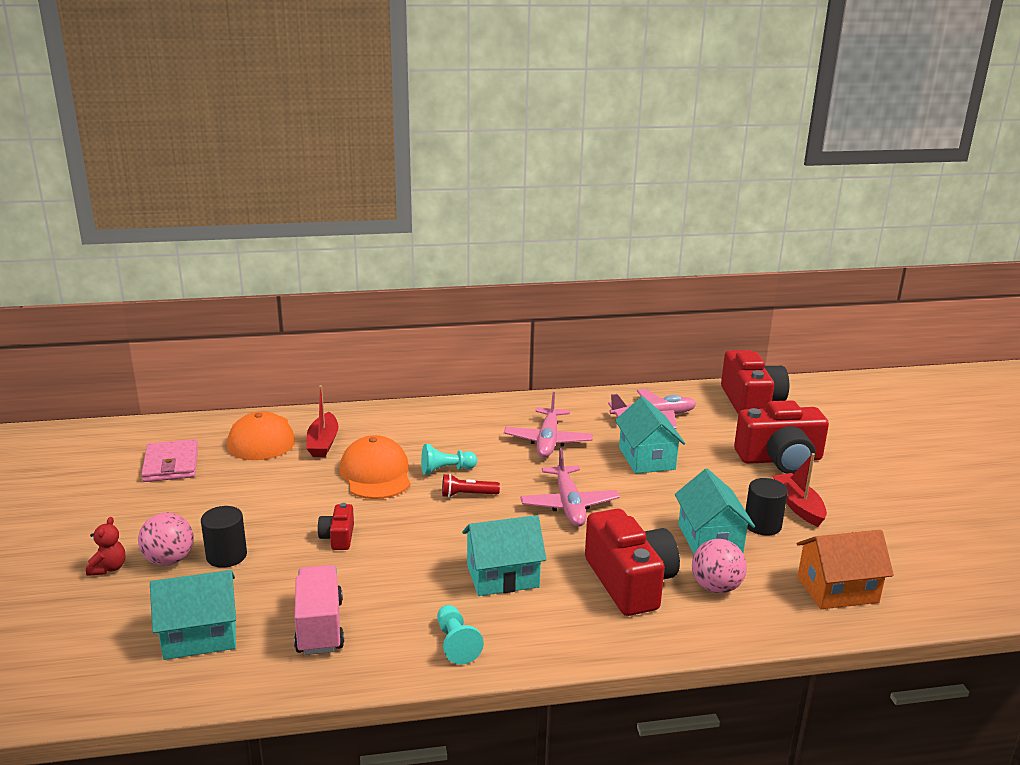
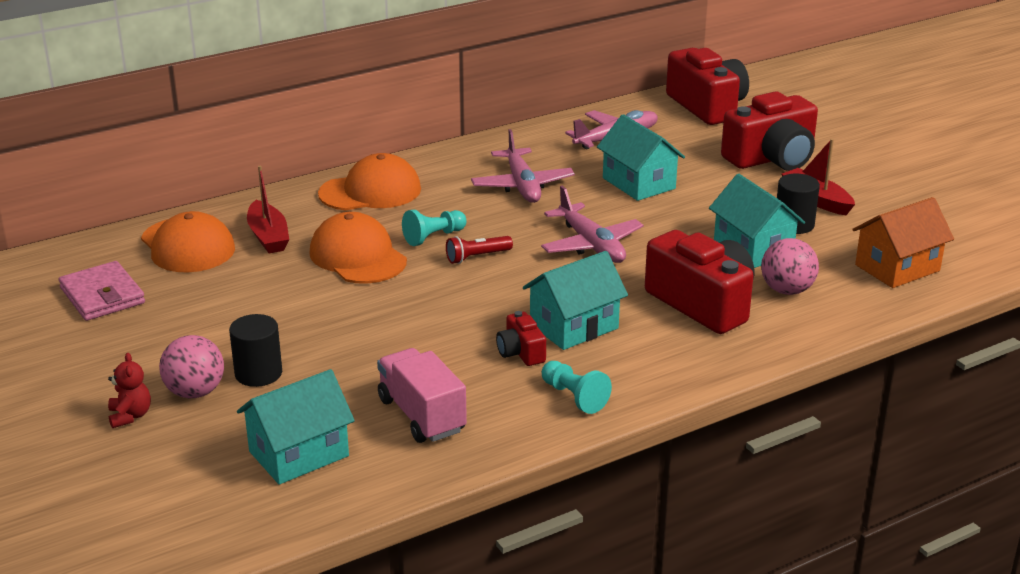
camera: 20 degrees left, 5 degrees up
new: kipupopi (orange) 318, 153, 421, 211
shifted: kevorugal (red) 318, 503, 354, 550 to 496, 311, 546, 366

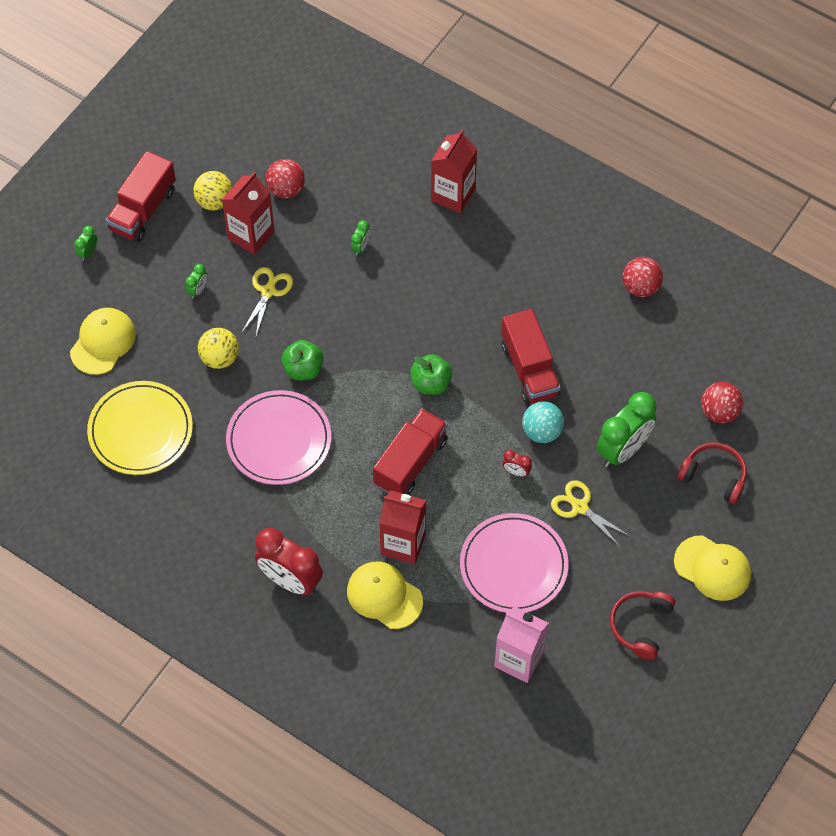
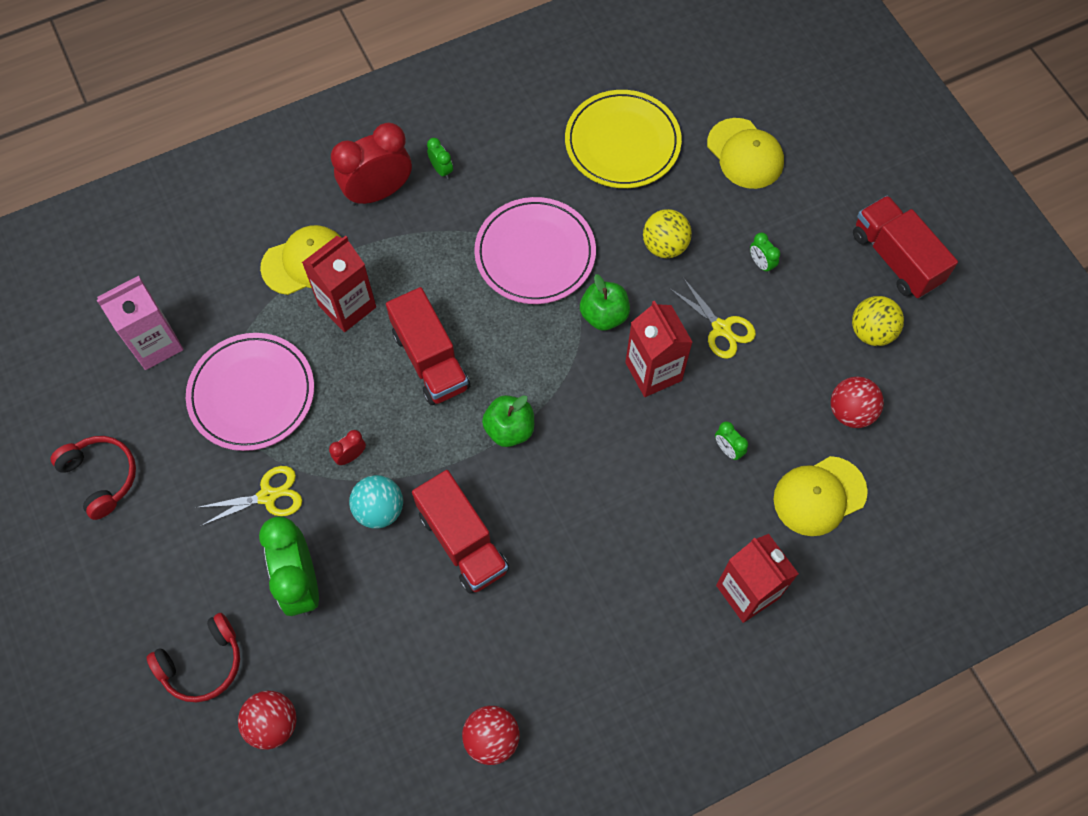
camera: 120 degrees right, 5 degrees up
shifted: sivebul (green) 74, 226, 97, 261 to 427, 138, 453, 179; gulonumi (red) 222, 172, 274, 255 to 625, 301, 692, 397; kipupopi (yellow) 674, 535, 751, 601 to 774, 456, 868, 536
rotated: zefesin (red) 501, 309, 560, 405 = 412, 470, 509, 594 135 degrees counterclockwise

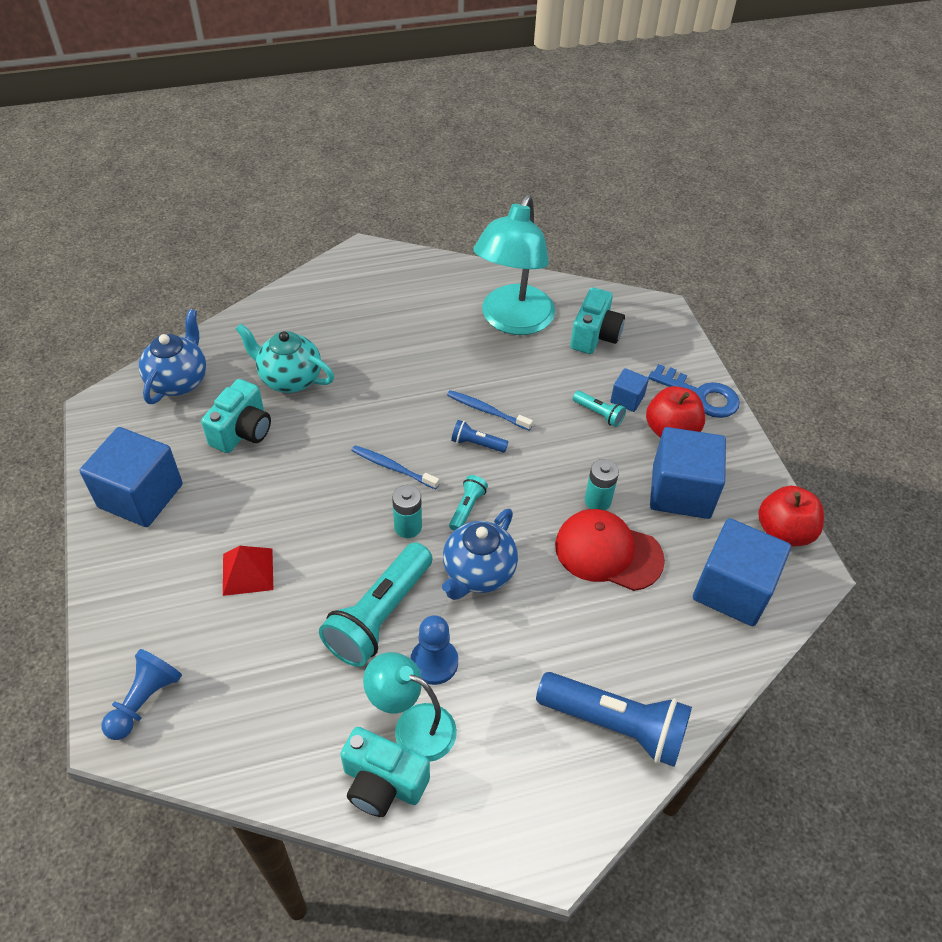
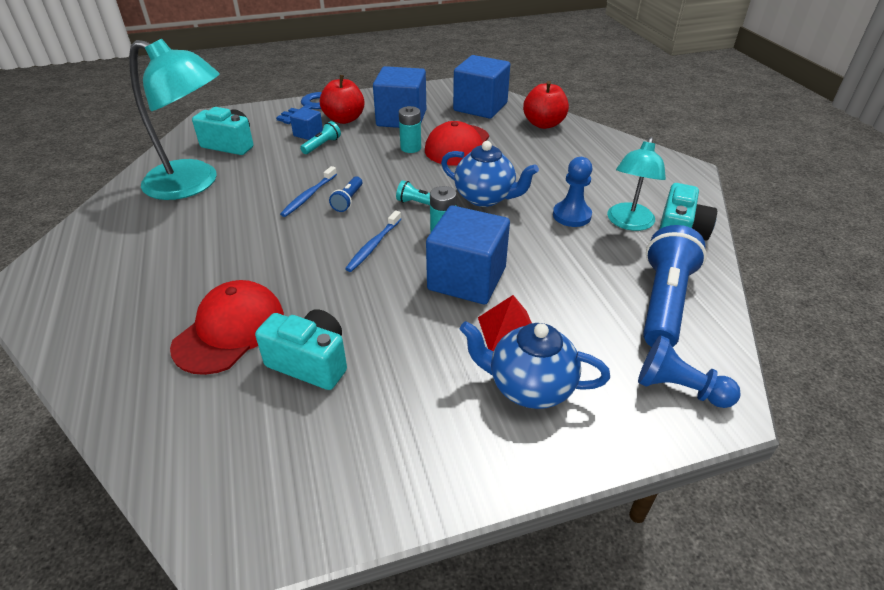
camera: 90 degrees left, 10 degrees down
gone: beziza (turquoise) 319, 542, 432, 667
shifted: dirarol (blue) 80, 427, 183, 527 to 426, 205, 510, 305; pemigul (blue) 139, 309, 206, 404 to 460, 321, 610, 409; beziza (blue) 536, 672, 692, 767 to 643, 225, 707, 347; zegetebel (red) 758, 486, 824, 546 to 523, 81, 569, 129
swapped: pemigul (turquoise) 236, 323, 334, 393 to kipupopi (red) 170, 280, 284, 375

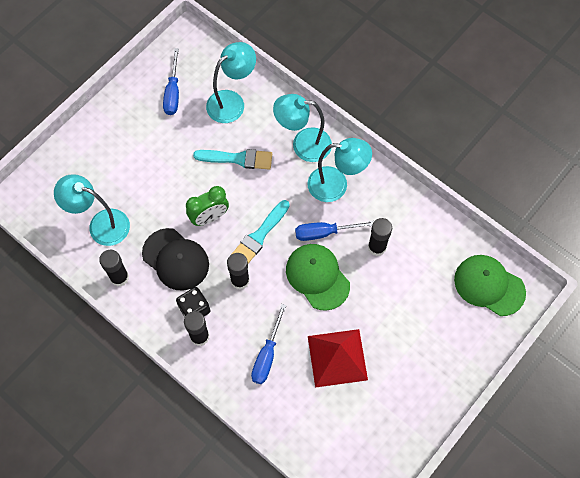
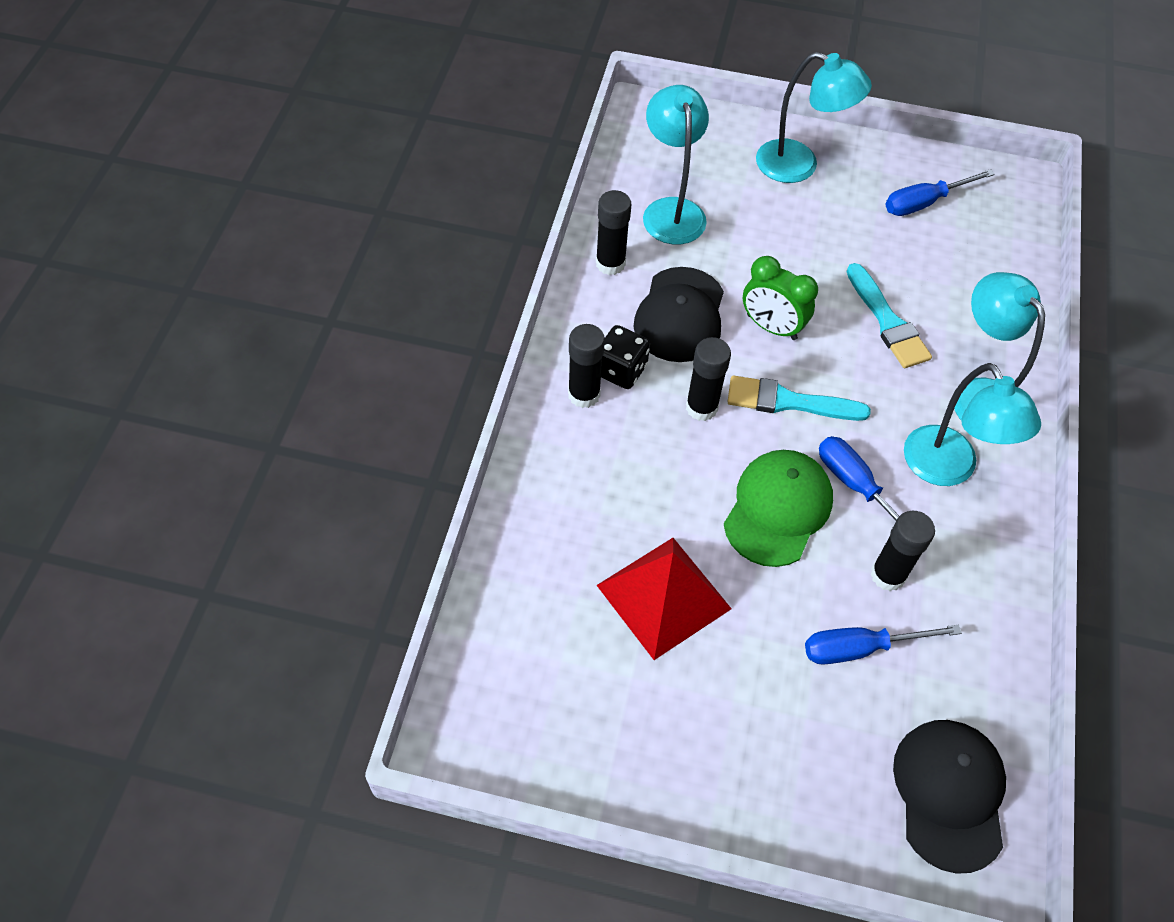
camera: 60 degrees right, 10 degrees down
shifted: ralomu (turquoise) 206, 42, 256, 123 to 756, 52, 872, 183; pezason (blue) 251, 304, 287, 384 to 805, 625, 962, 664
repainted: kipupopi (green) 454, 255, 526, 316 to kipupopi (black) 893, 720, 1006, 874

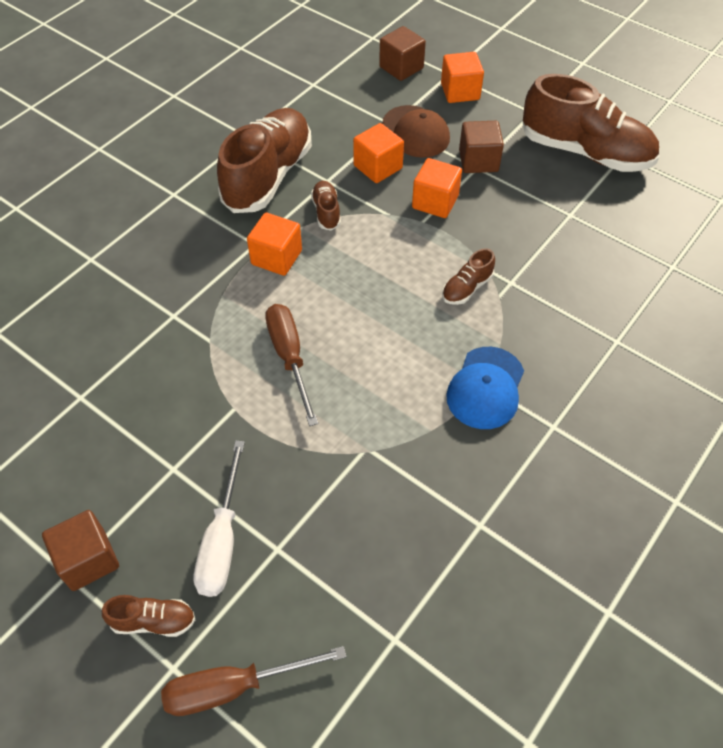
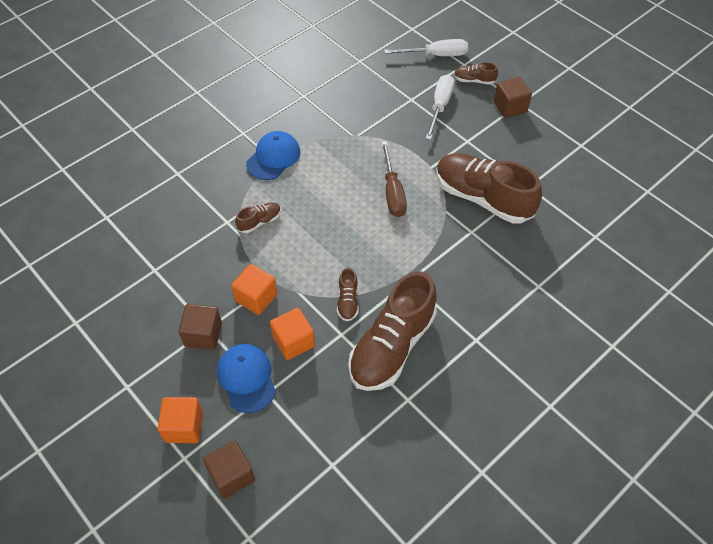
camera: 170 degrees left, 0 degrees up
gone: dirarol (orange) 247, 212, 302, 276
shifted: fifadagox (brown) 522, 74, 659, 172 to 436, 153, 542, 223
repainted: pezason (brown) 161, 646, 347, 716 to pezason (white) 384, 39, 468, 56; kipupopi (brown) 383, 105, 450, 158 to kipupopi (blue) 217, 344, 276, 413

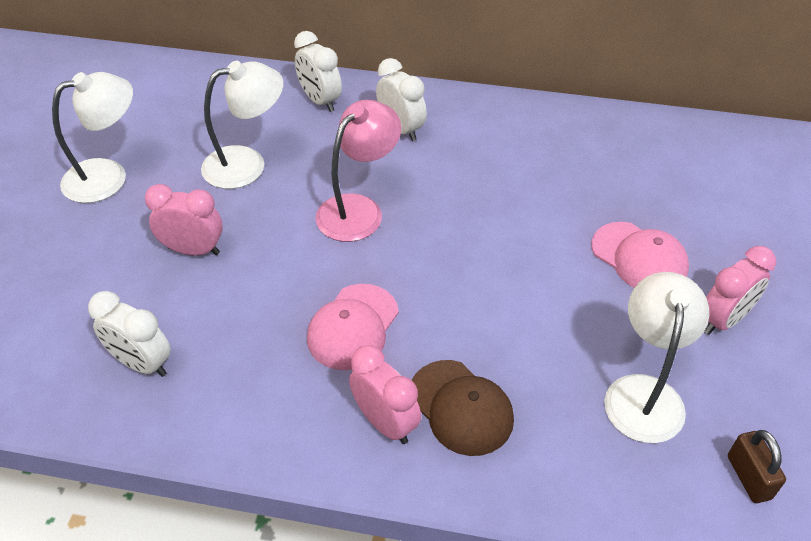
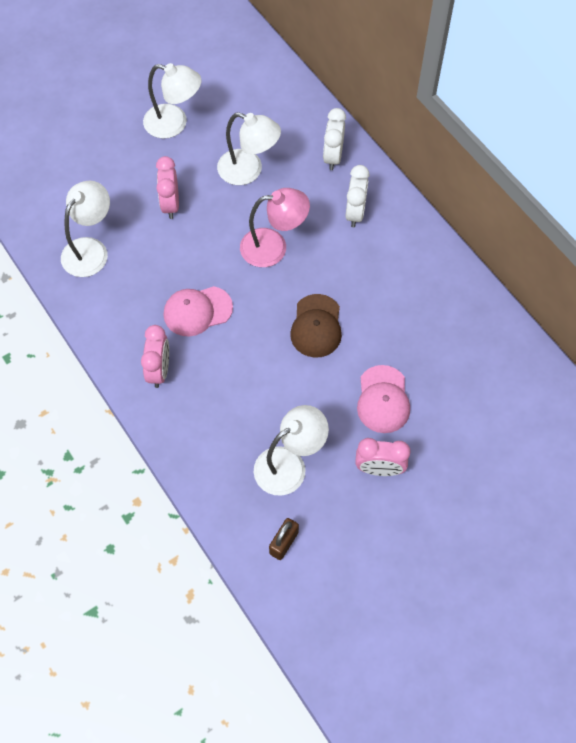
camera: 45 degrees right, 15 degrees up
shifted: kipupopi (brown) 412, 360, 514, 456 to 290, 294, 342, 358
swapped: sivebul (white) 88, 291, 171, 377 to ralomu (white) 61, 180, 110, 277
rotated: sivebul (pink) 145, 184, 223, 256 = 156, 156, 179, 219 150 degrees counterclockwise

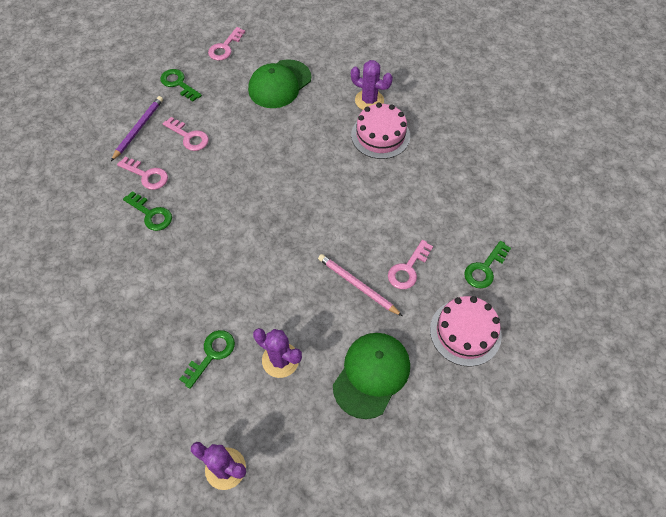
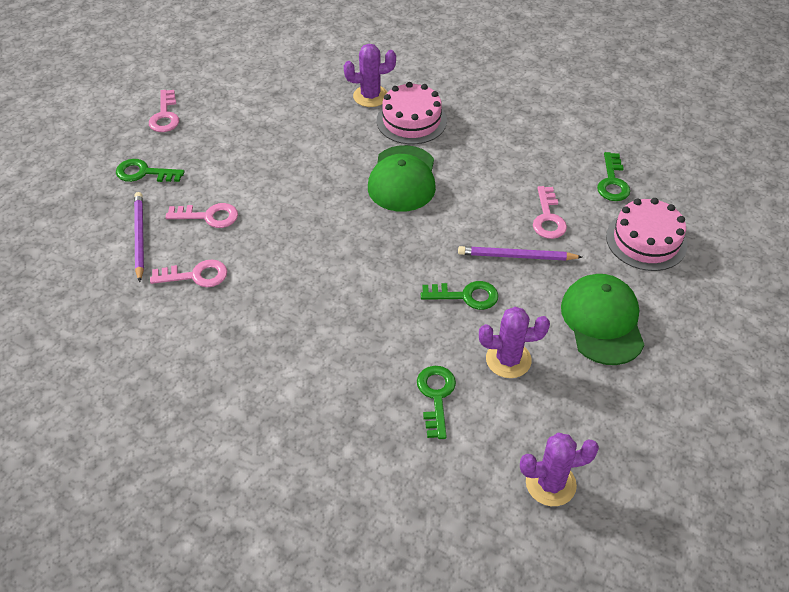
camera: 35 degrees left, 10 degrees down
shifted: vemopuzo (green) 123, 191, 172, 231 to 421, 281, 498, 310; kipupopi (green) 248, 59, 311, 108 to 368, 145, 436, 212
repainted: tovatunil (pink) 318, 254, 402, 316 to tovatunil (purple) 458, 246, 582, 261

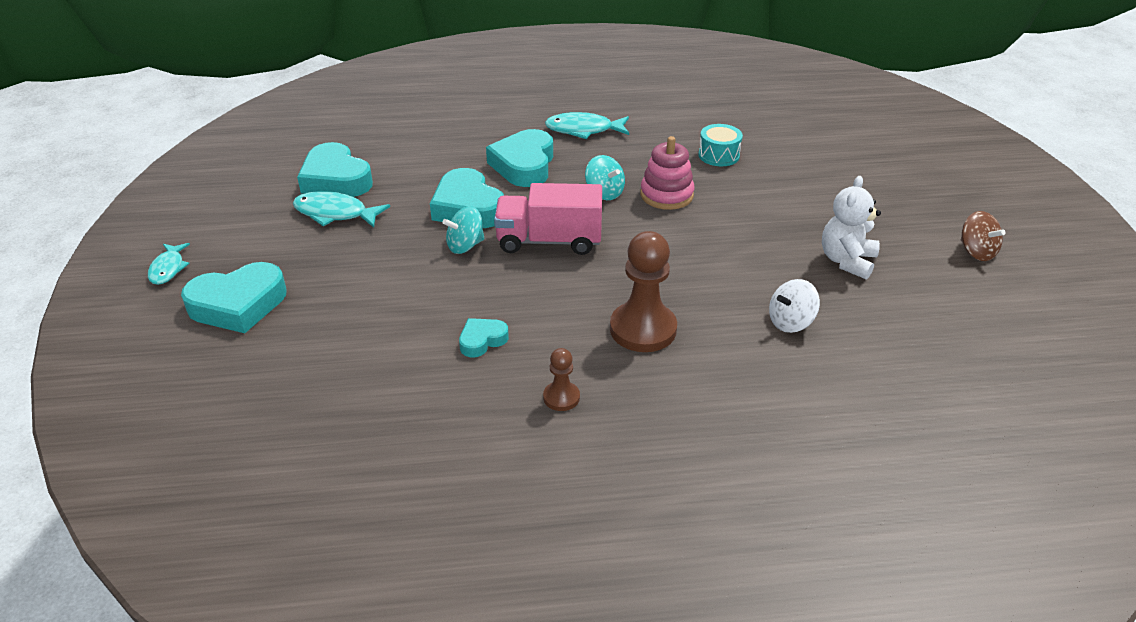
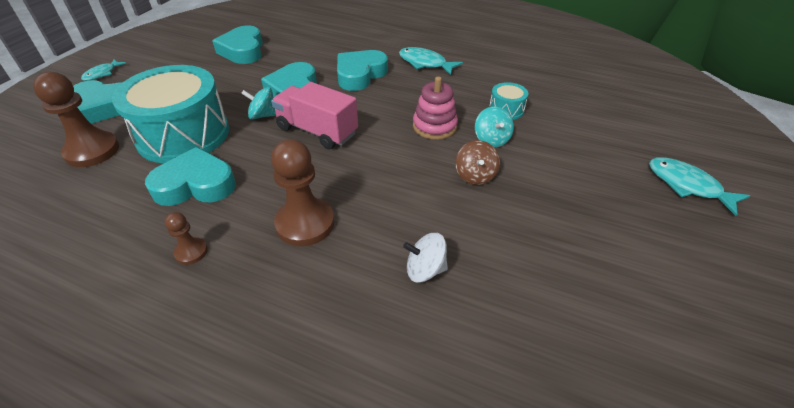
camera: 30 degrees right, 5 degrees up
gone: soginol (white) 822, 176, 881, 280
new: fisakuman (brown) 33, 72, 119, 167; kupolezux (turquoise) 112, 65, 229, 163
shifted: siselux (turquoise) 293, 191, 390, 228 to 649, 157, 750, 216; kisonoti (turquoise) 585, 155, 625, 200 to 475, 107, 514, 147; kisonoti (brown) 961, 211, 1006, 261 to 455, 140, 500, 185
scaled: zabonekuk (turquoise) 459, 318, 509, 357 = 145, 147, 236, 206 x1.93

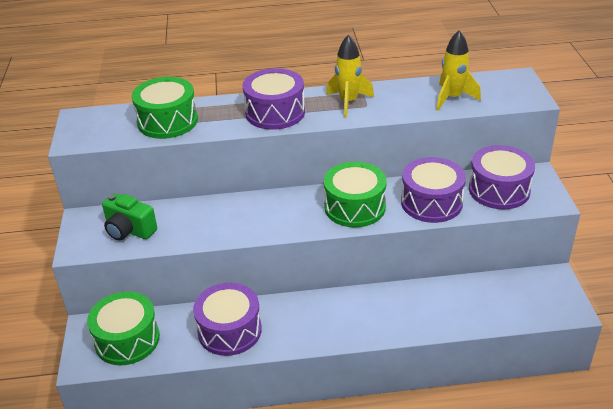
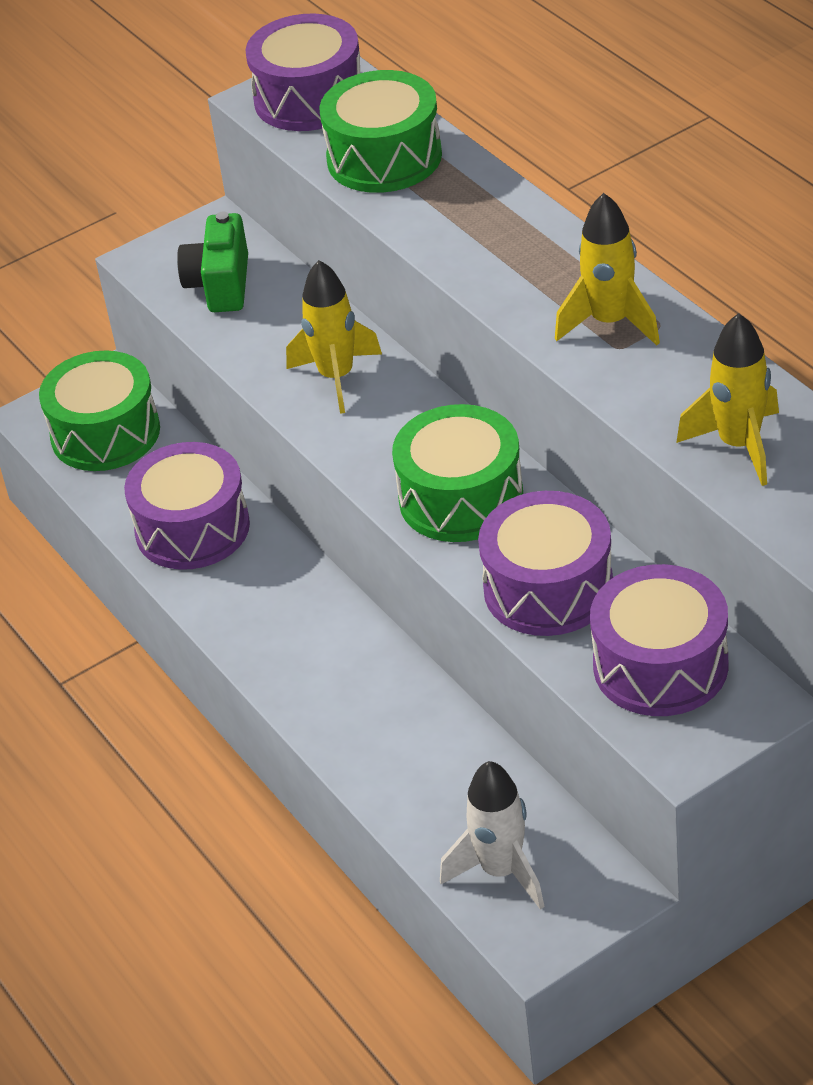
camera: 65 degrees right, 5 degrees up
new: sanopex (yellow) 286, 260, 382, 414; sanopex (white) 440, 761, 545, 910
shifted: kupolezux (purple) 243, 68, 305, 130 to 245, 13, 360, 131

